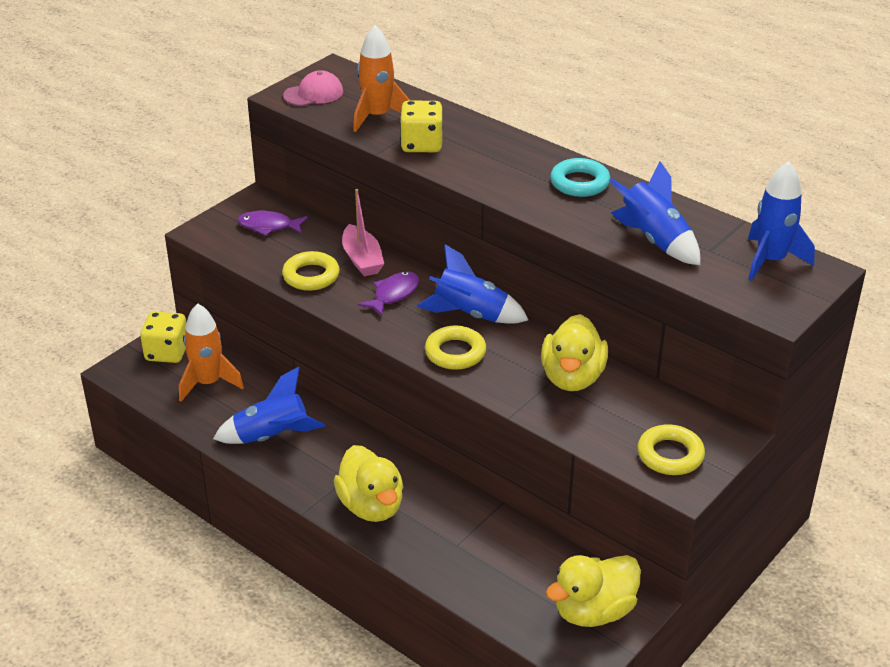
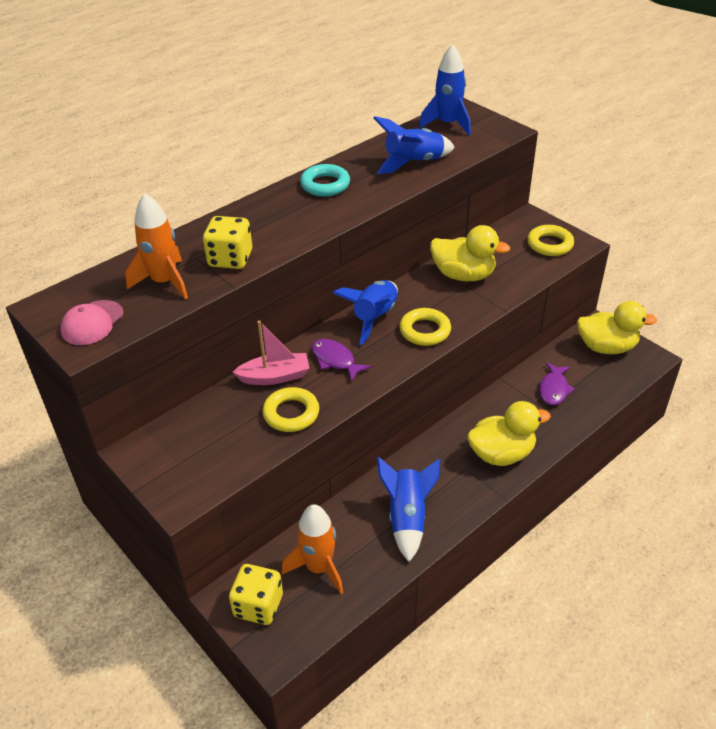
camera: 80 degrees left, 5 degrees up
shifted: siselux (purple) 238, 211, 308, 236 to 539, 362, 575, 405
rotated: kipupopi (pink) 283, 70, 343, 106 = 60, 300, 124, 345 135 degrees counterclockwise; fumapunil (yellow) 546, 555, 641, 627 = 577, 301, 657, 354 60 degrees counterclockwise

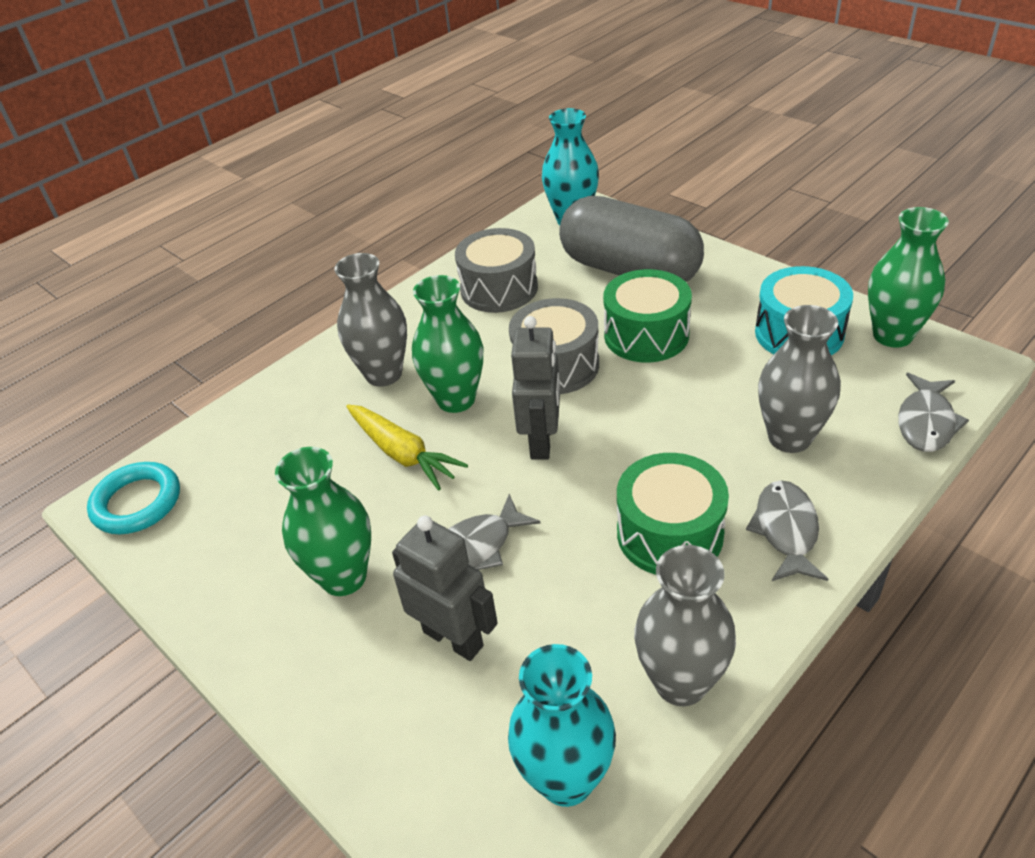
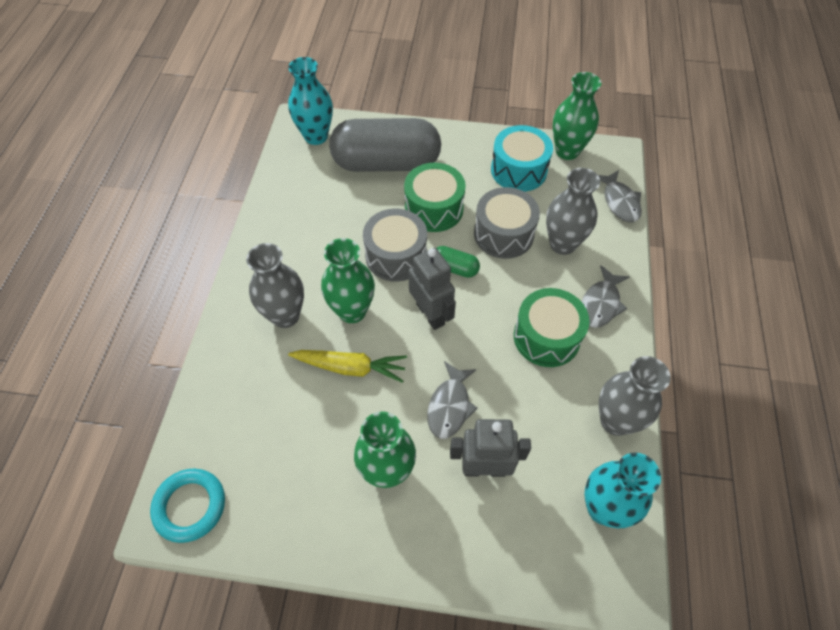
camera: 40 degrees left, 15 degrees up
new: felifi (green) 436, 246, 480, 278
shifted: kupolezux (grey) 455, 228, 538, 313 to 474, 187, 540, 259
rotated: siselux (grey) 746, 480, 828, 581 = 582, 265, 630, 328 120 degrees counterclockwise

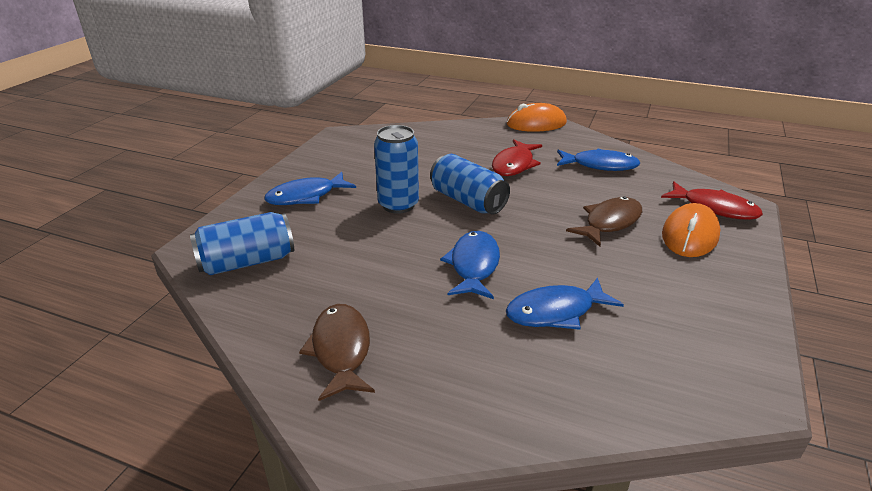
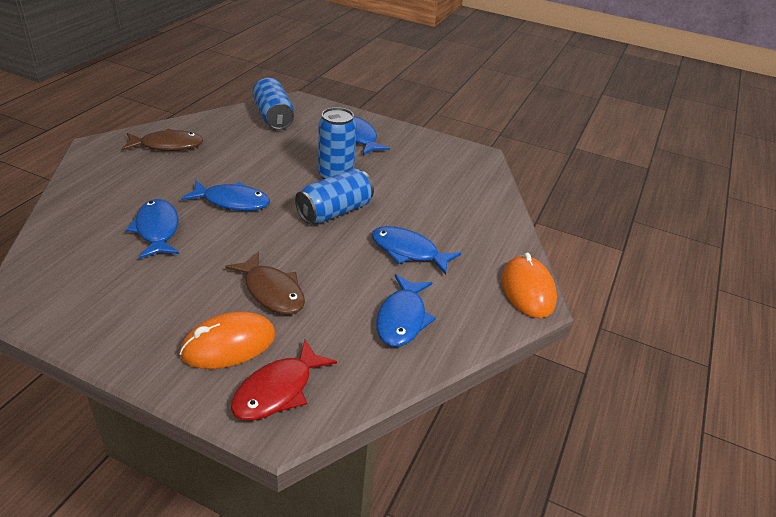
camera: 90 degrees right, 5 degrees up
repainted: siselux (red) 492, 139, 542, 176 to siselux (blue) 372, 226, 461, 275
rotated: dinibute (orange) 662, 203, 720, 257 = 179, 312, 276, 369 60 degrees counterclockwise

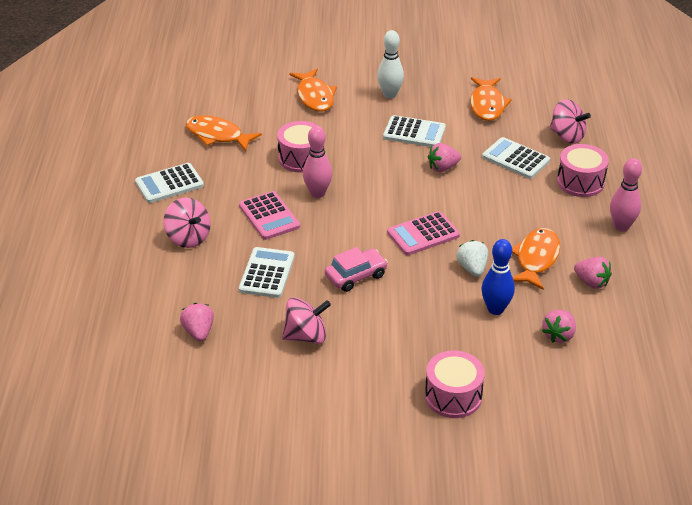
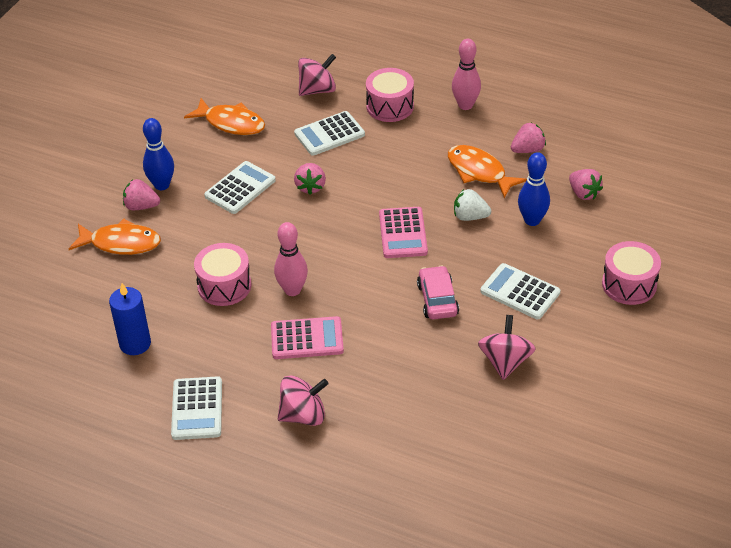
camera: 65 degrees left, 5 degrees up
shifted: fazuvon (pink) 180, 303, 214, 342 to 123, 179, 160, 210; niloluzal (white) 239, 247, 295, 298 to 480, 263, 560, 319
swapped: siselux (orange) 186, 115, 262, 151 to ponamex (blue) 109, 283, 151, 355
repainted: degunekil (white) 377, 30, 404, 99 to degunekil (blue) 143, 118, 174, 190

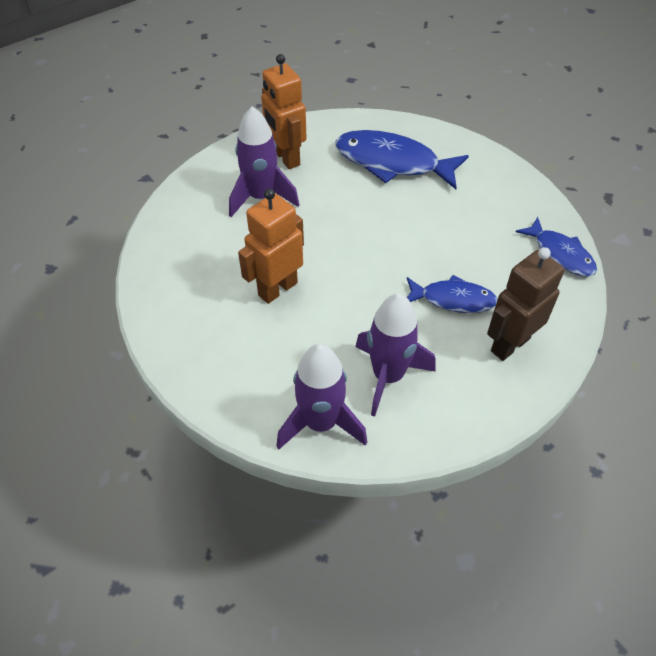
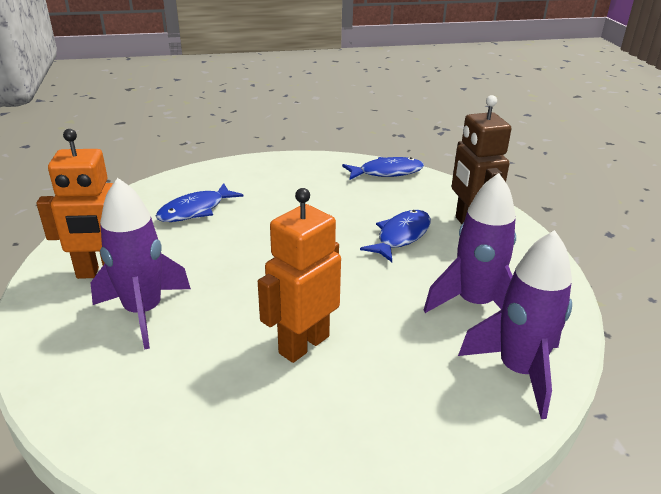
camera: 65 degrees left, 20 degrees down
rotated: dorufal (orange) 238, 188, 304, 304 = 258, 188, 341, 363 60 degrees clockwise
scaled: siselux (blue) 335, 130, 469, 189 = 156, 183, 244, 222 x0.60

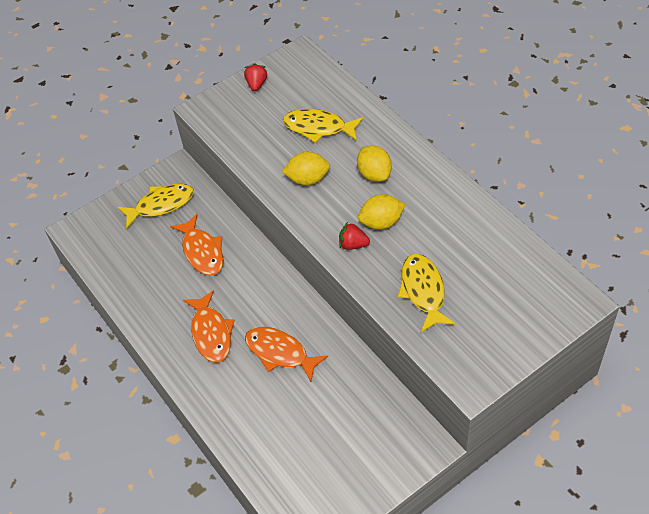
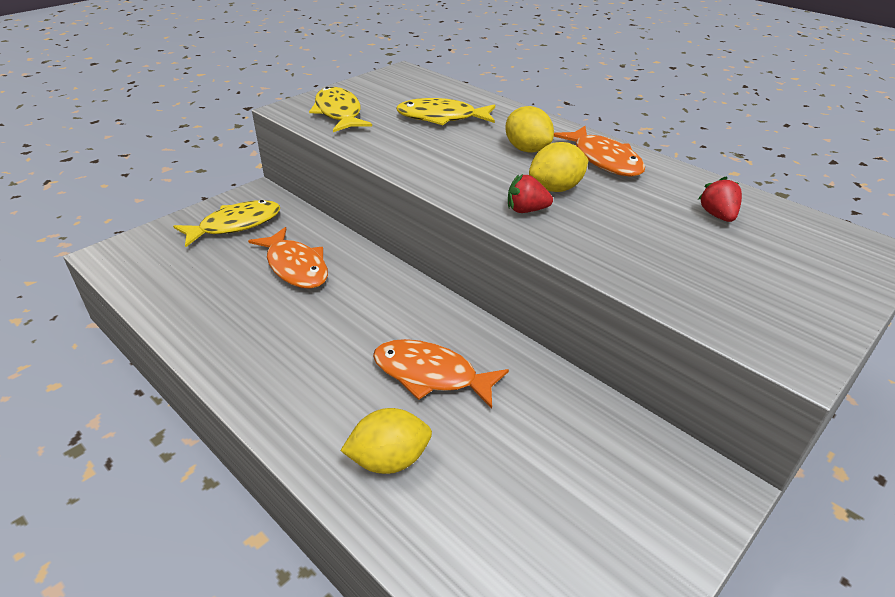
camera: 15 degrees left, 15 degrees down
shifted: siselux (orange) 183, 290, 235, 363 to 554, 126, 645, 177; fazuvon (red) 244, 63, 267, 91 to 698, 176, 742, 222; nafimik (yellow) 282, 152, 330, 186 to 340, 408, 432, 474; siselux (yellow) 398, 254, 456, 332 to 309, 87, 372, 132

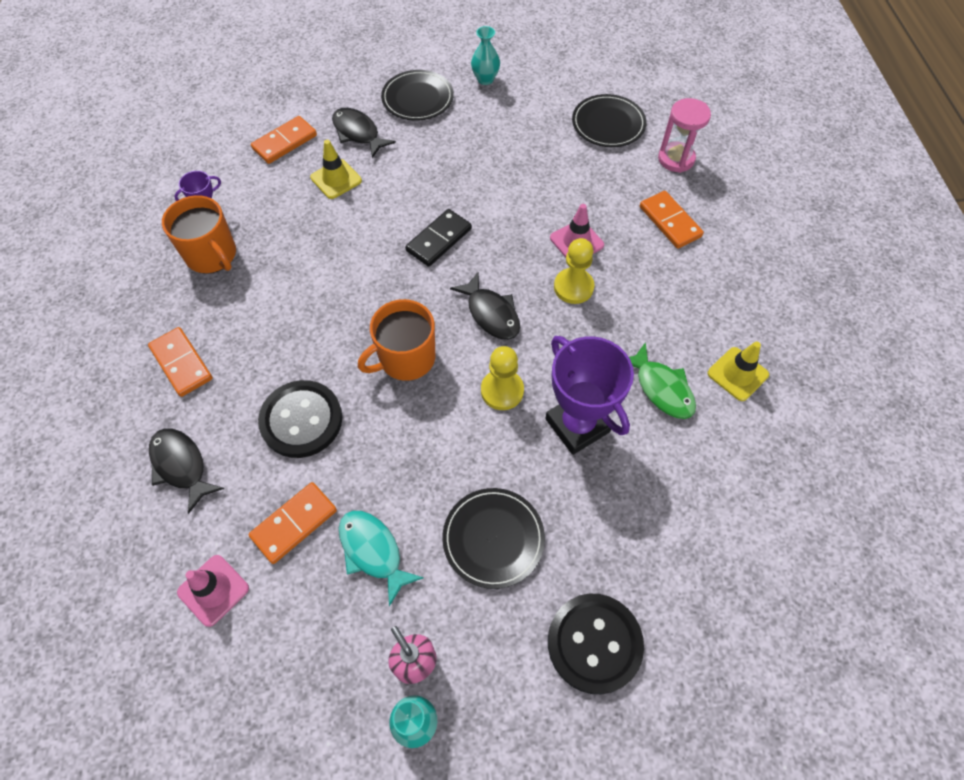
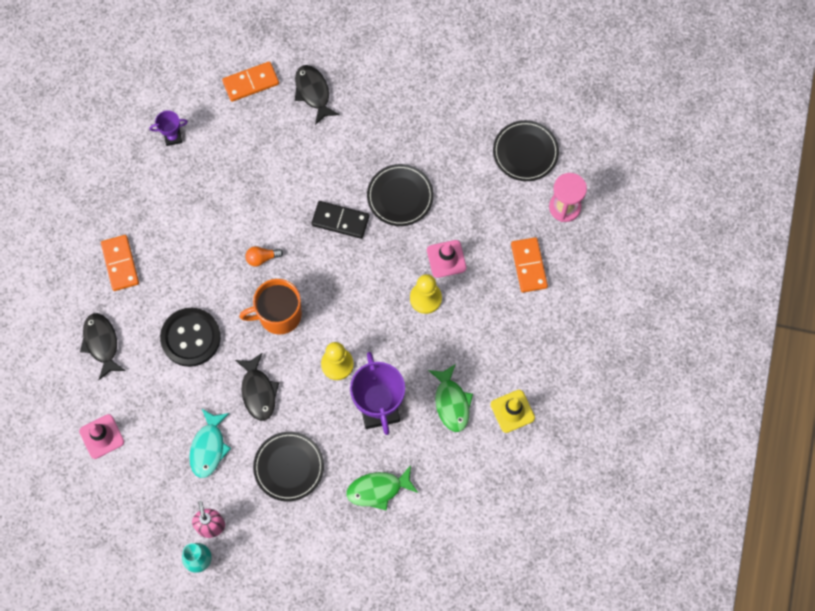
camera: 20 degrees right, 10 degrees up
gone: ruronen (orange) 162, 195, 236, 274; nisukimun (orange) 248, 482, 337, 564; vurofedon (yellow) 310, 140, 362, 199; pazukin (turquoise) 471, 26, 500, 85; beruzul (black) 548, 594, 644, 694
new: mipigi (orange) 245, 246, 283, 267; siselux (green) 346, 465, 418, 511
shifted: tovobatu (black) 381, 70, 454, 121 to 367, 164, 434, 226; siselux (black) 450, 273, 520, 340 to 235, 353, 279, 421
rotated: siselux (turquoise) 339, 511, 424, 606 = 189, 409, 231, 478 150 degrees counterclockwise; nisukimun (black) 405, 209, 472, 267 = 311, 201, 370, 239 45 degrees clockwise

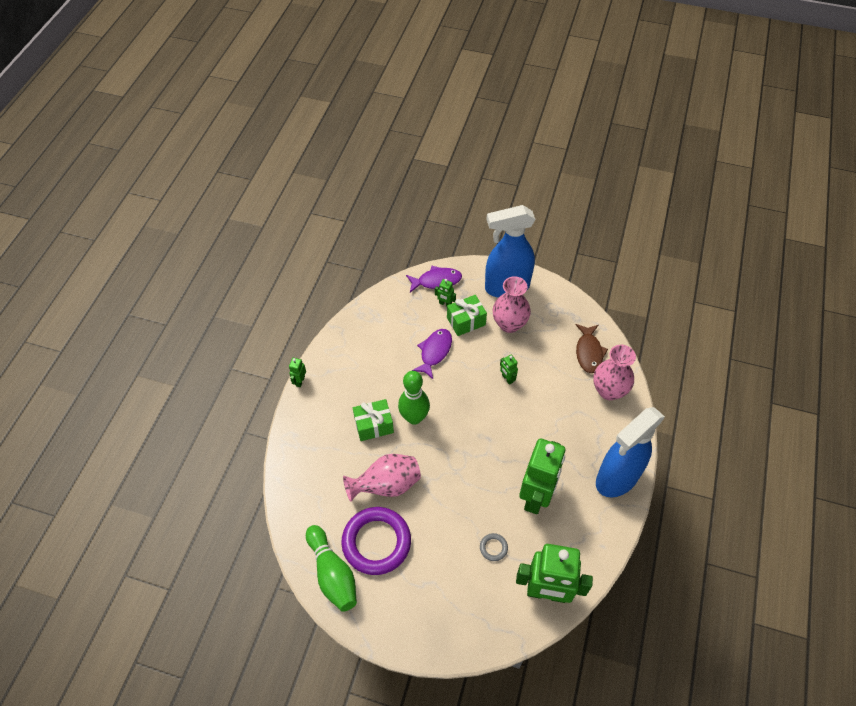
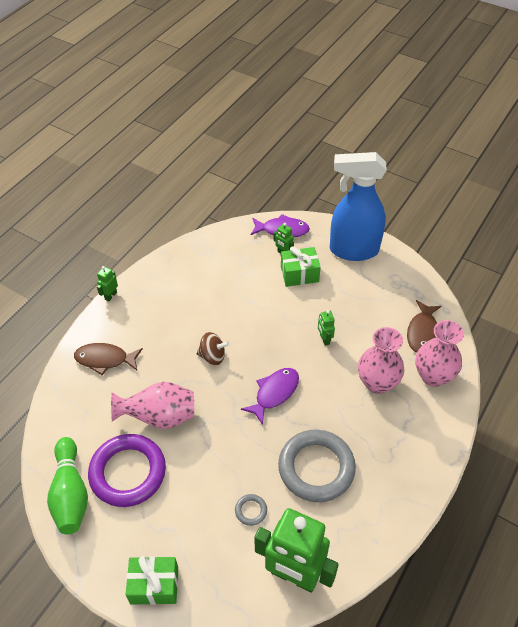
camera: 15 degrees right, 5 degrees down
gone: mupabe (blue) 596, 407, 665, 497
new: siselux (brown) 74, 343, 143, 375
shifted: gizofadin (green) 353, 399, 394, 441 to 126, 556, 178, 605; siselux (purple) 412, 329, 452, 379 to 241, 368, 299, 425; pazukin (pink) 493, 276, 531, 333 to 358, 327, 404, 394
swapped: degunekil (green) 398, 371, 430, 425 to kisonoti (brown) 196, 332, 229, 365; dorufal (green) 519, 438, 565, 514 to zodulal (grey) 278, 429, 356, 502

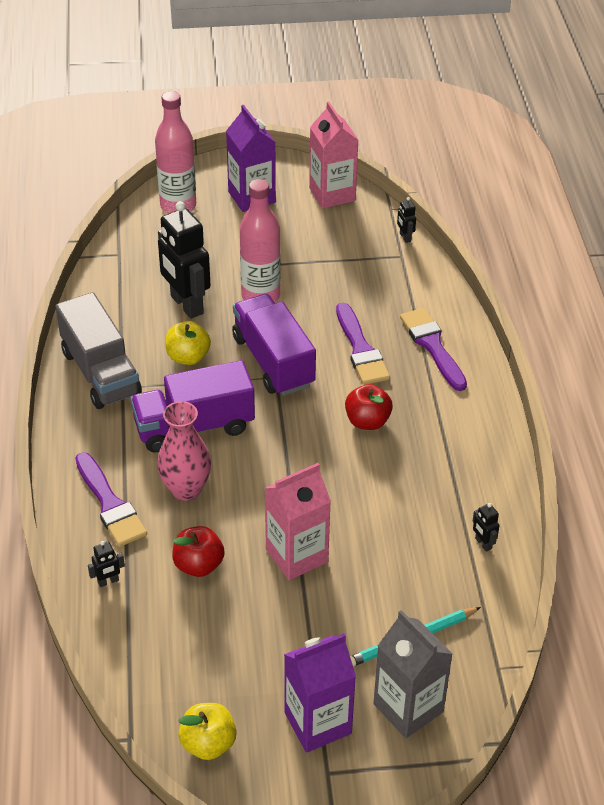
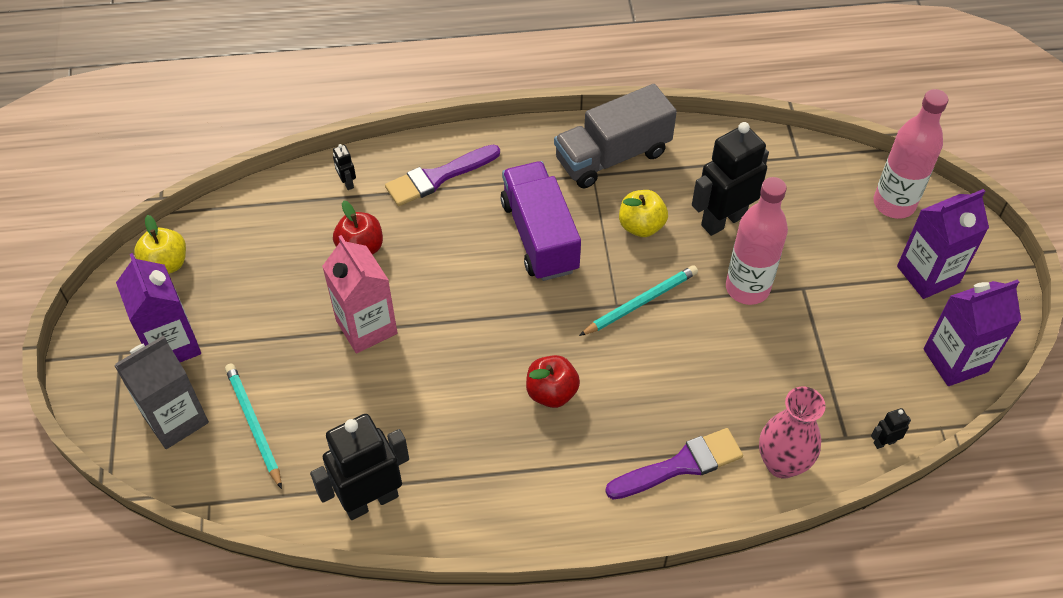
camera: 90 degrees right, 10 degrees up
gone: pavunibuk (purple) 336, 303, 390, 385
shifted: pazukin (pink) 157, 401, 211, 501 to 759, 387, 826, 479
swapped: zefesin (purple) 232, 294, 316, 396 to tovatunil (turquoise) 579, 265, 698, 336
repainted: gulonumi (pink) 309, 101, 359, 208 to gulonumi (purple) 923, 279, 1021, 386
scaled: dorufal (black) 473, 503, 500, 552 = 310, 414, 409, 520 x2.42

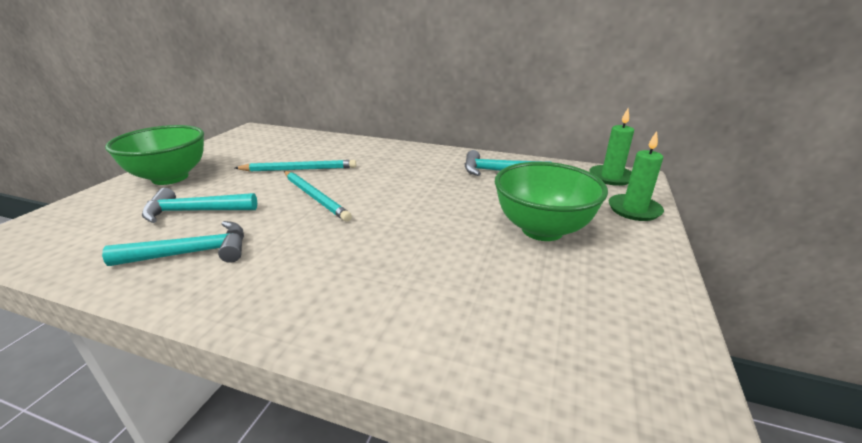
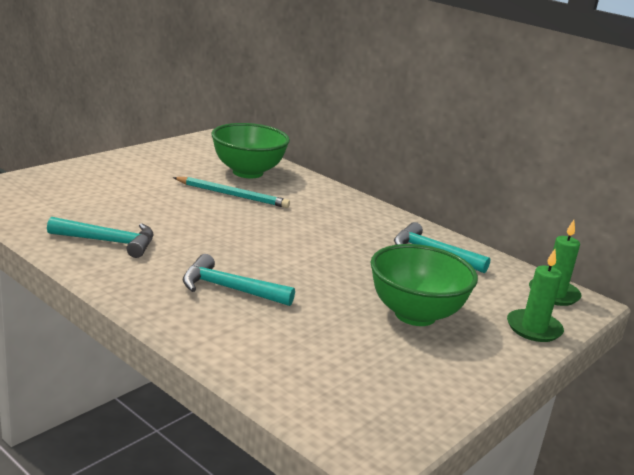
camera: 20 degrees right, 5 degrees down
gone: tovatunil (turquoise) 284, 171, 352, 222
shifted: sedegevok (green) 105, 125, 204, 185 to 212, 123, 290, 178; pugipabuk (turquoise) 142, 188, 257, 223 to 183, 254, 295, 306

